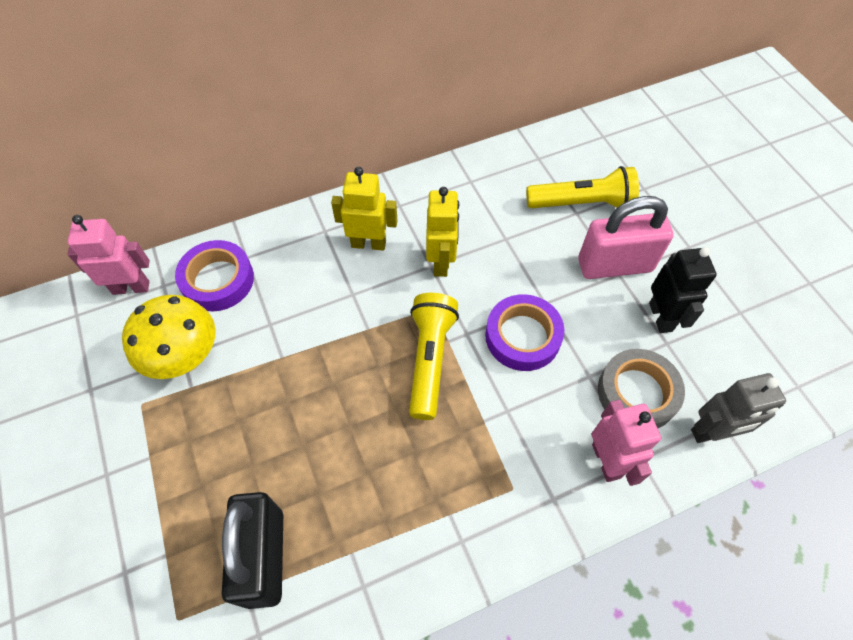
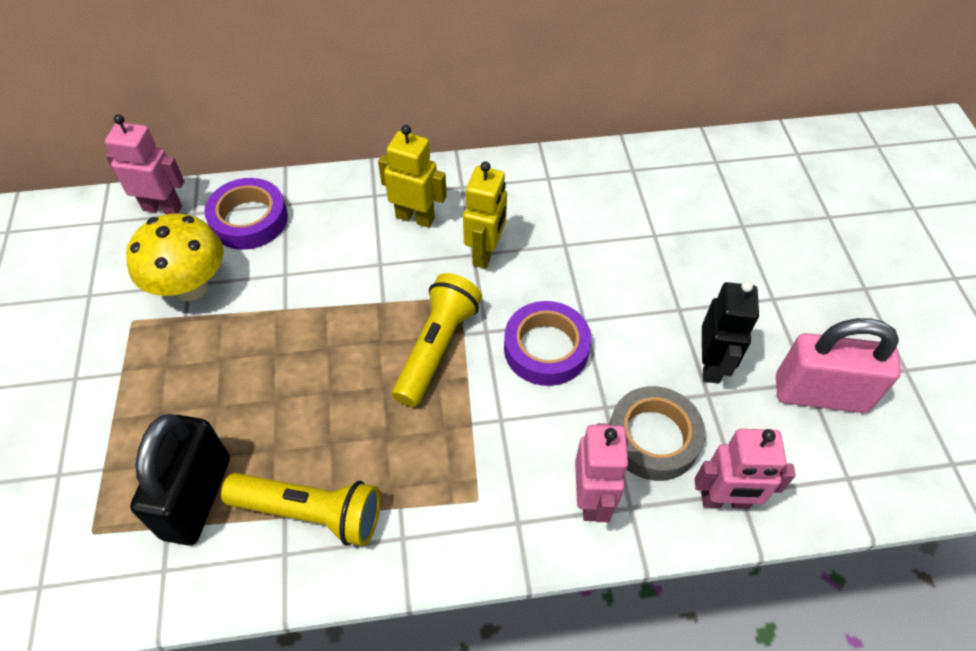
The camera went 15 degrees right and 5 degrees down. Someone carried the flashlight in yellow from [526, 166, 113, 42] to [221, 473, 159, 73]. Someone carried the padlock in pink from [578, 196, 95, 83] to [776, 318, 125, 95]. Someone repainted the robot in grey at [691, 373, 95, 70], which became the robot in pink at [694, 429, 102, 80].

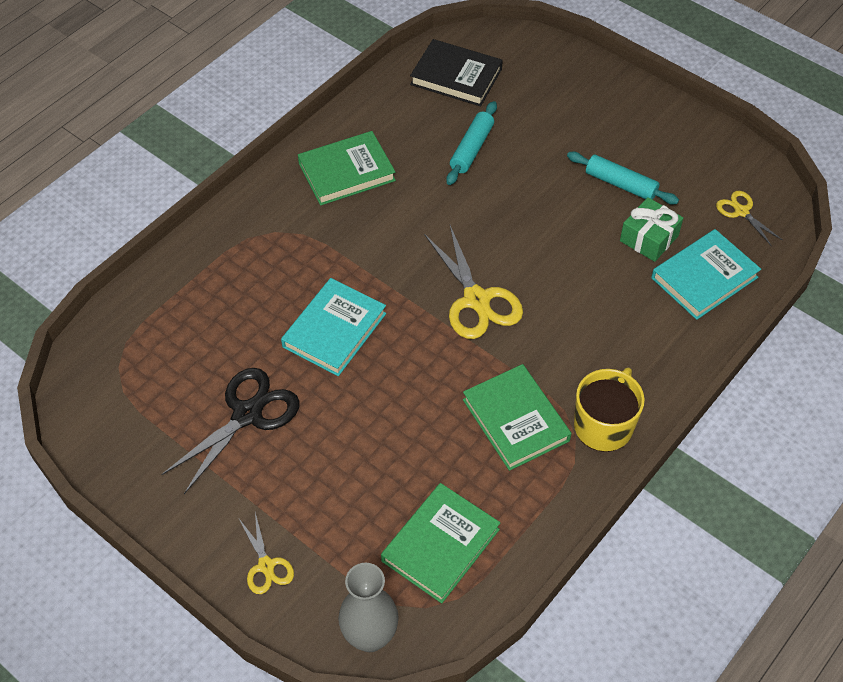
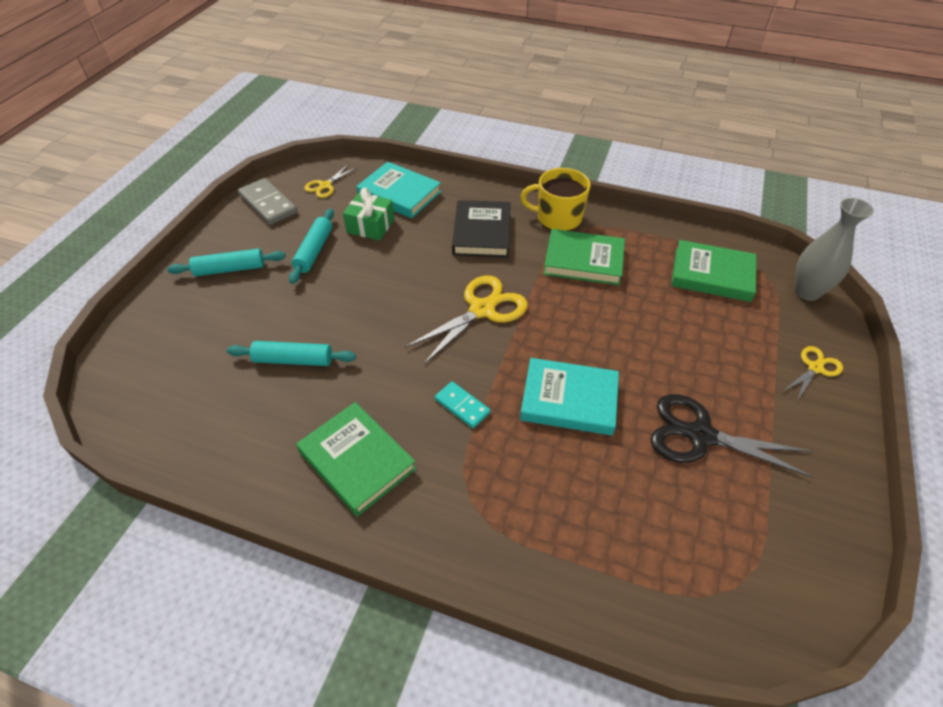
The camera went 110 degrees left and 5 degrees down. Someone carried the book in black from [410, 39, 93, 68] to [452, 200, 58, 58]. Someone rotated the book in green at [463, 364, 109, 107] by 60 degrees clockwise. Someone put down the domino in grey at [238, 178, 60, 47]. Someone put down the rolling pin in turquoise at [167, 249, 119, 27]. Someone put down the domino in turquoise at [435, 382, 55, 46].

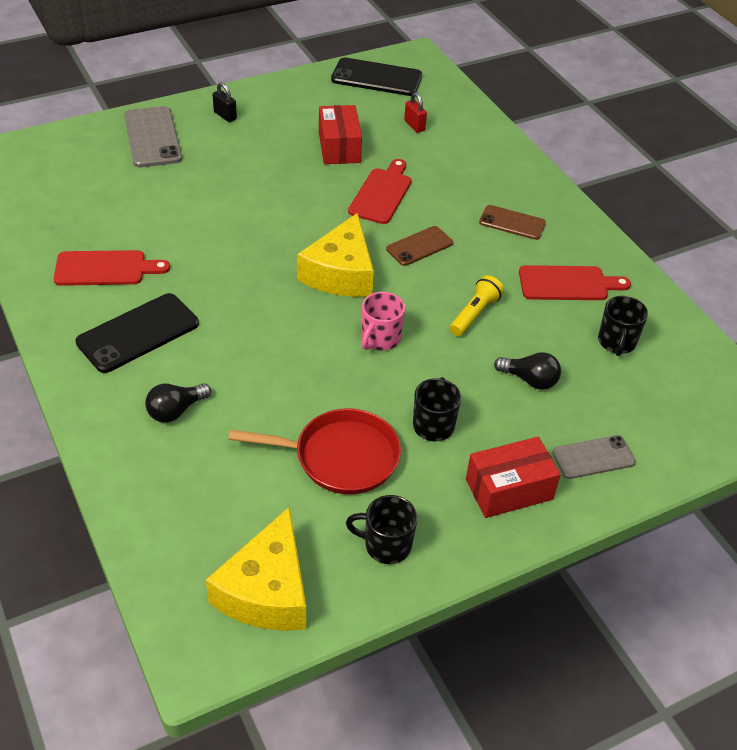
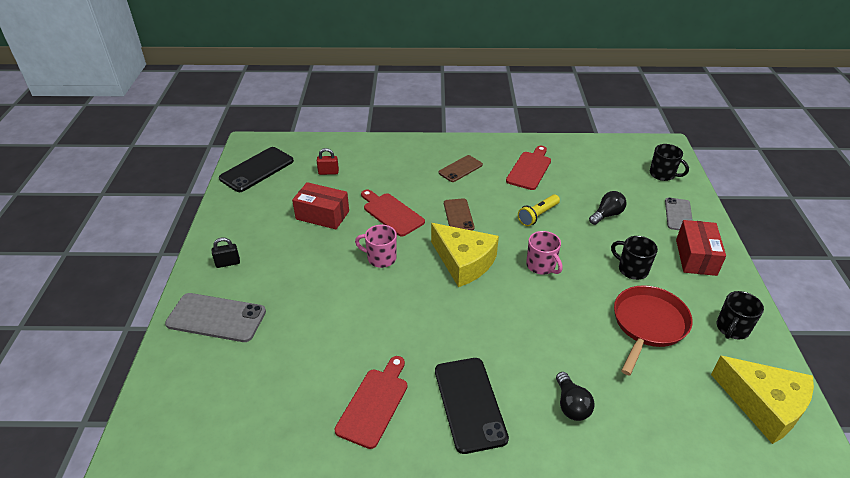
The camera went 60 degrees left and 5 degrees down. Someone rotated the flashlight in yellow at [450, 275, 54, 61] by 105 degrees counterclockwise. Someone carried the mug in black from [598, 296, 50, 60] to [650, 144, 39, 37]. Someone put down the mug in pink at [355, 225, 42, 43].

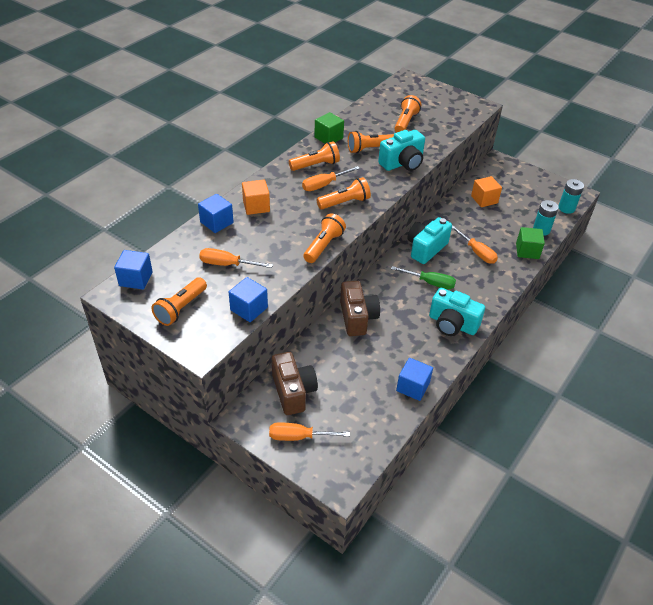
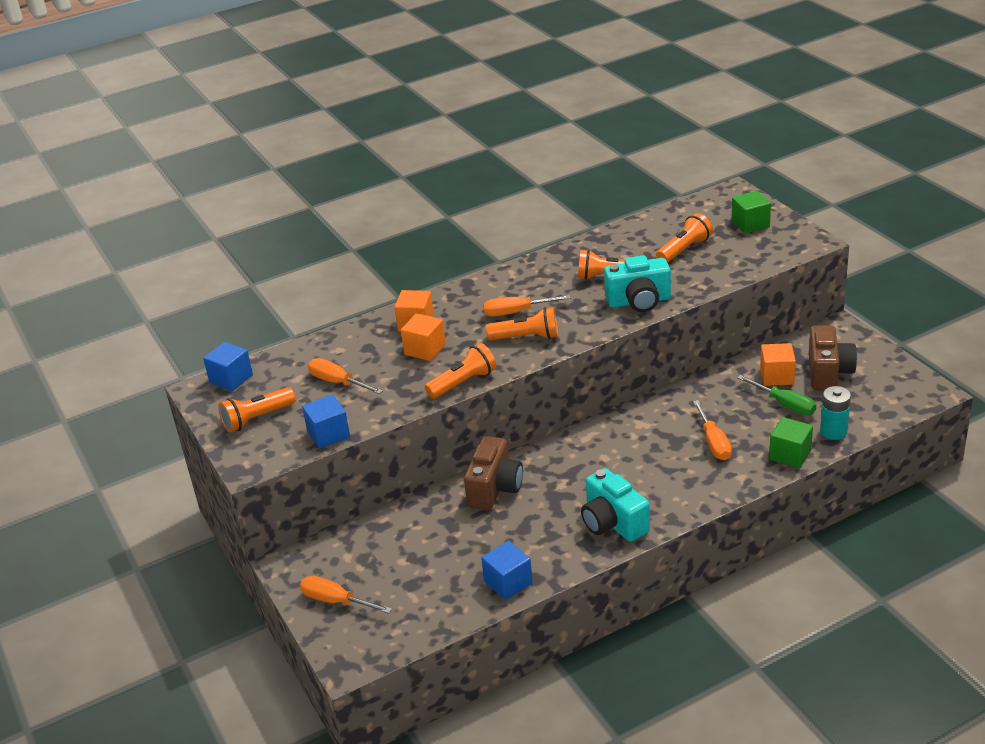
The camera went 30 degrees right and 10 degrees down. Someone carried the cube in green from [314, 112, 30, 32] to [732, 191, 39, 43]. Someone took away the flashlight in orange at [289, 141, 51, 30]. Someone took away the battery in turquoise at [558, 179, 26, 35]. Someone took away the cube in blue at [198, 194, 36, 39]. Someone took away the camera in turquoise at [407, 217, 45, 47]. Someone carried the screwdriver in green from [391, 266, 65, 23] to [737, 375, 79, 40]. Someone carried the camera in brown from [272, 352, 46, 63] to [809, 325, 48, 65]. Someone put down the cube in orange at [401, 313, 45, 48].

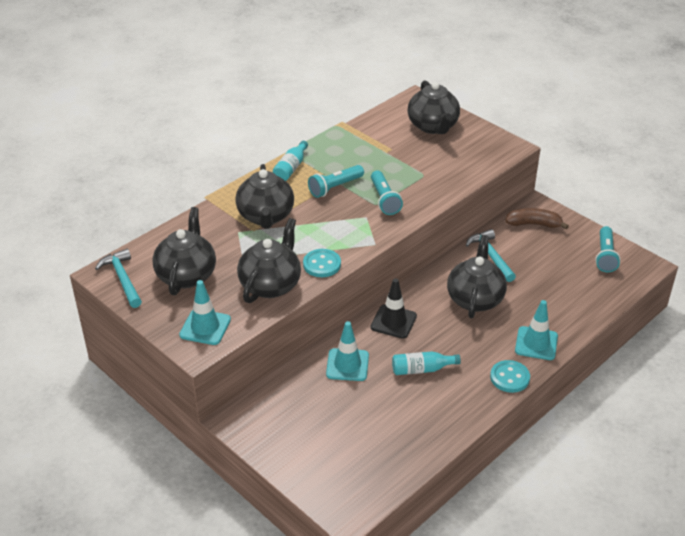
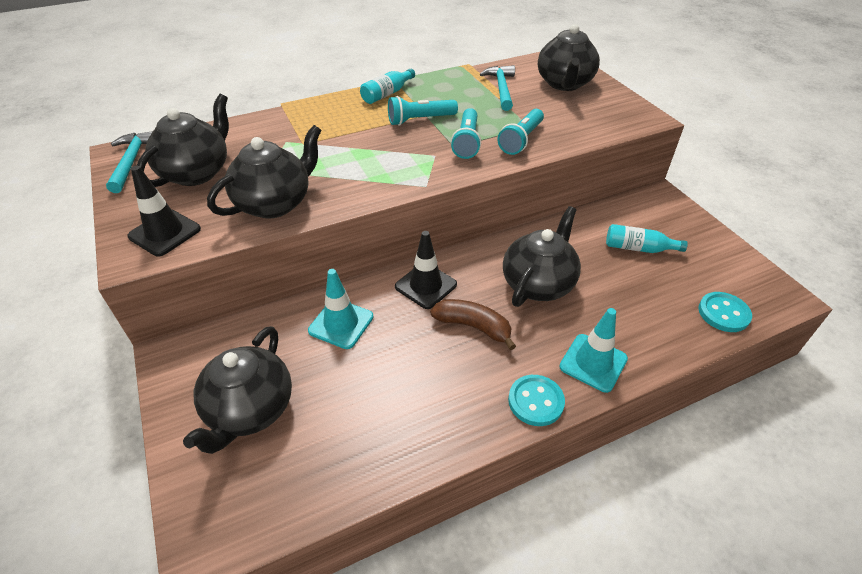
The camera went 20 degrees right and 5 degrees up. Someone carried the teapot in black from [235, 164, 59, 65] to [183, 326, 109, 128]. Someone carried the banana in brown from [505, 208, 64, 21] to [430, 299, 86, 51]. Someone carried the flashlight in turquoise from [595, 226, 26, 46] to [498, 109, 46, 46]. Someone carried the hammer in turquoise from [466, 229, 50, 53] to [480, 65, 35, 46]. Someone carried the button in turquoise from [303, 249, 38, 28] to [698, 292, 54, 40]. Someone repainted the traffic cone in turquoise at [179, 280, 52, 65], which became the traffic cone in black at [127, 166, 74, 90]. Someone carried the bottle in turquoise from [392, 351, 69, 24] to [606, 224, 82, 29].

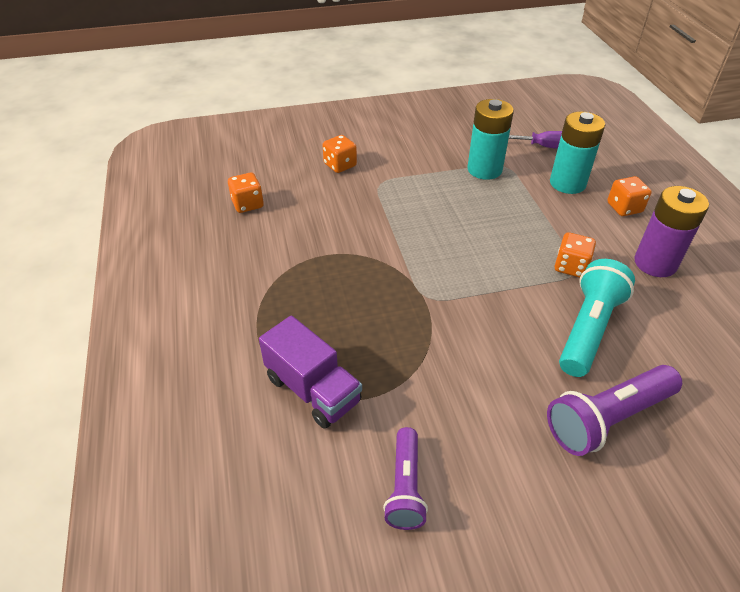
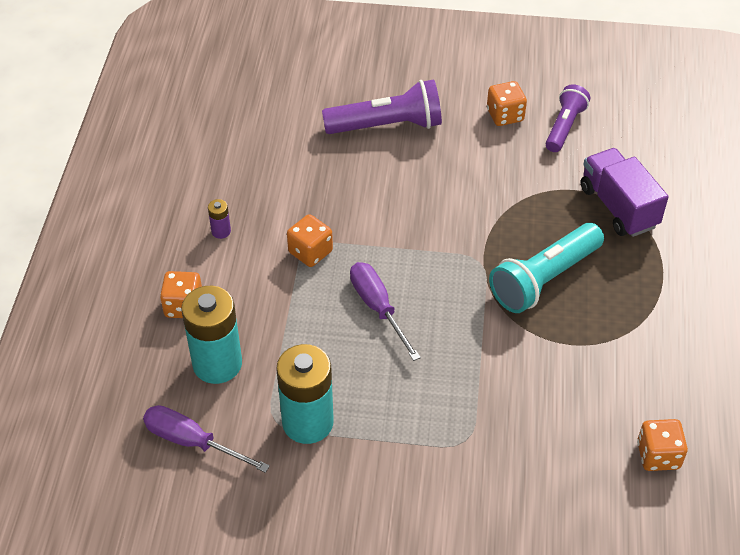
The camera went 160 degrees left and 5 degrees up. Someone carried the dice in orange from [323, 135, 34, 38] to [487, 81, 40, 45]. Someone scaled the battery in purple at [634, 186, 75, 91] by 0.43. Someone carried the flashlight in turquoise from [559, 259, 76, 118] to [489, 223, 115, 90]. Someone put down the screwdriver in purple at [350, 262, 71, 99].

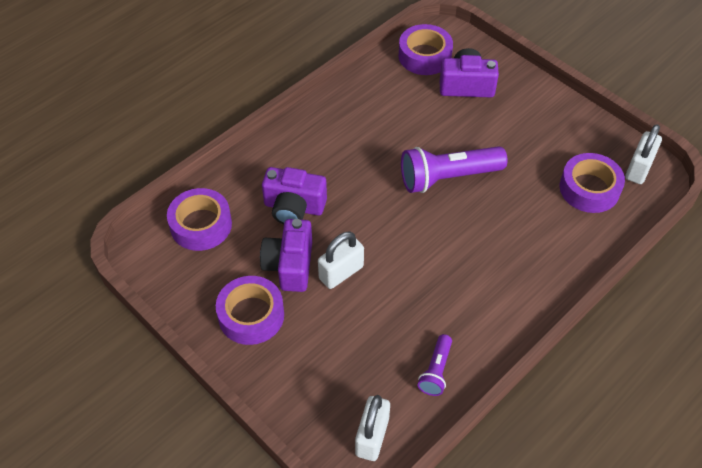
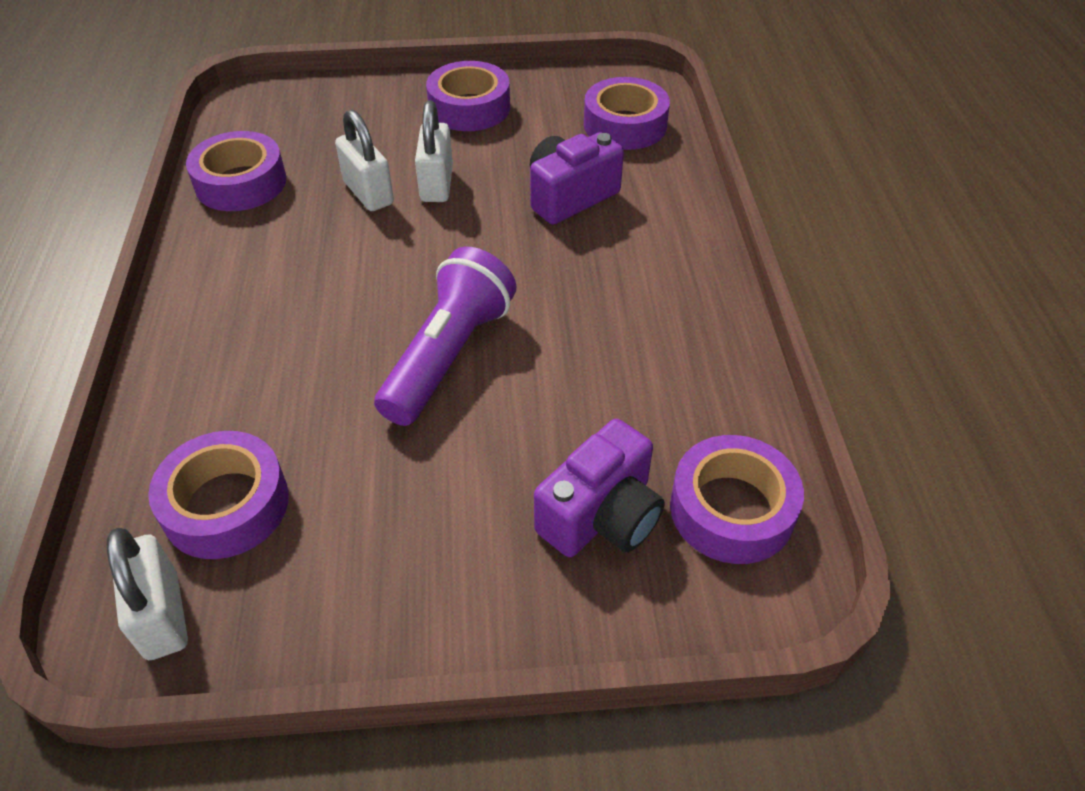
The camera went 130 degrees right and 5 degrees down. Someone took away the camera in purple at [260, 219, 52, 73]. Someone swapped the flashlight in purple at [418, 334, 34, 62] for the tape in purple at [186, 131, 100, 80]. Someone carried the padlock in white from [355, 395, 35, 66] to [335, 109, 59, 102].

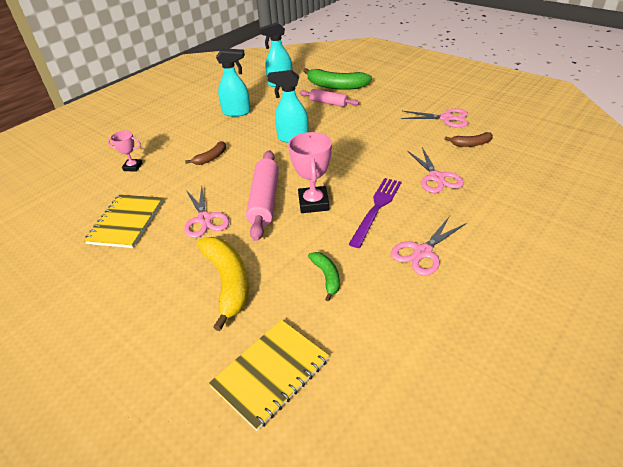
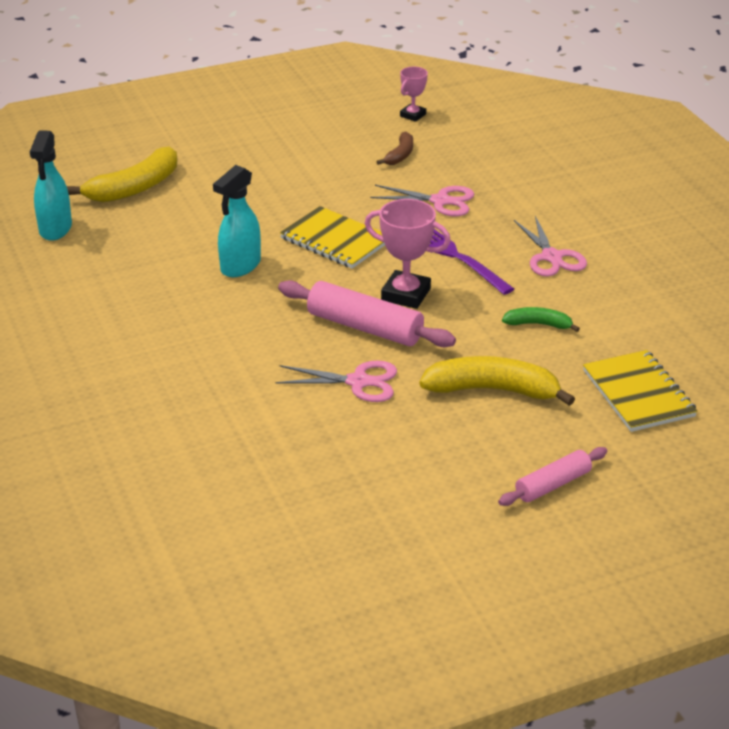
The camera went 65 degrees left and 5 degrees down. Someone took away the spray bottle in turquoise at [216, 48, 35, 69]. Someone repainted the banana in green at [303, 68, 69, 22], which became the banana in yellow at [67, 146, 110, 56]. Someone carried the rolling pin in pink from [300, 89, 59, 18] to [498, 447, 109, 59]. Someone took away the scissors in pink at [401, 108, 67, 20]. Someone carried the trophy in pink from [107, 130, 36, 42] to [400, 67, 28, 55]. Someone took away the banana in brown at [185, 141, 41, 24]. Someone carried the notebook in yellow from [84, 194, 79, 54] to [280, 206, 105, 63].

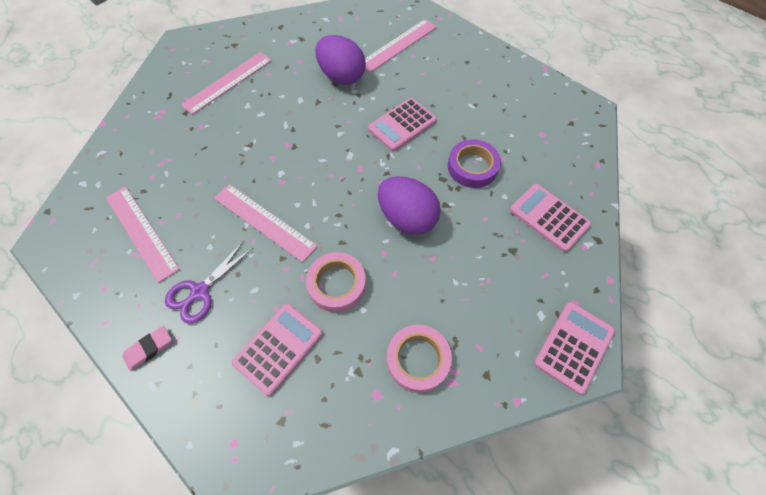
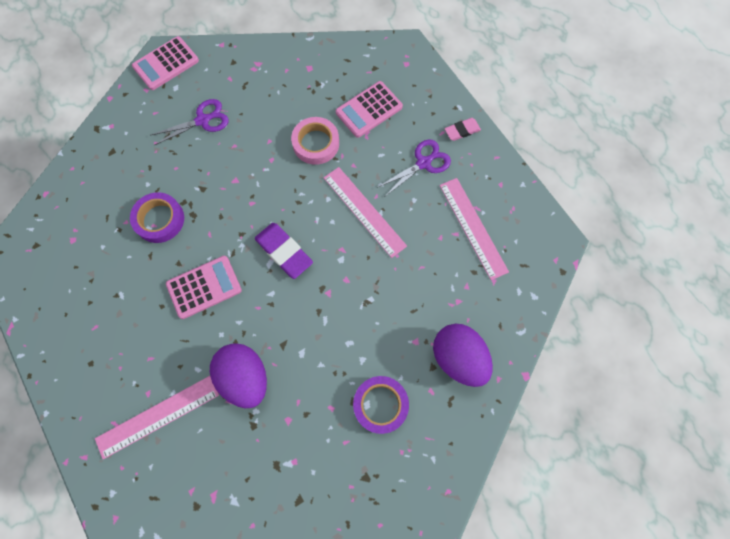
The camera went 165 degrees left and 10 degrees up. Someone swapped the ruler in pink at [181, 52, 91, 63] for the tape in purple at [353, 376, 56, 58]. Someone carried the egg in purple from [378, 176, 63, 59] to [433, 324, 60, 63]. Someone took away the calculator in pink at [510, 184, 81, 68]. Someone took away the tape in pink at [387, 325, 65, 68]. Someone put down the scissors in purple at [151, 99, 78, 46]. Someone put down the eraser in purple at [255, 223, 58, 56].

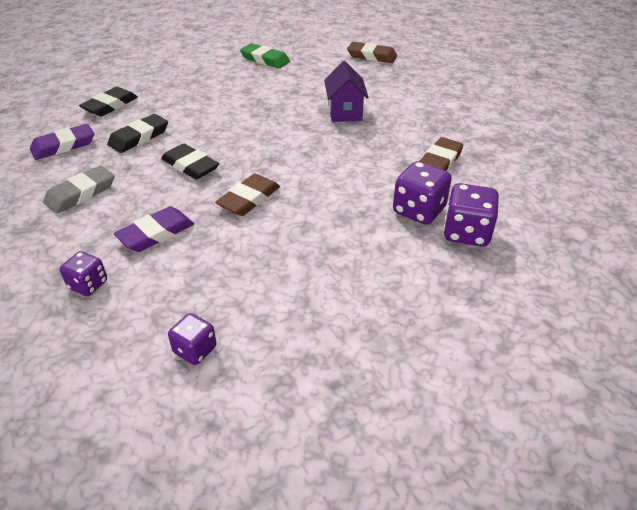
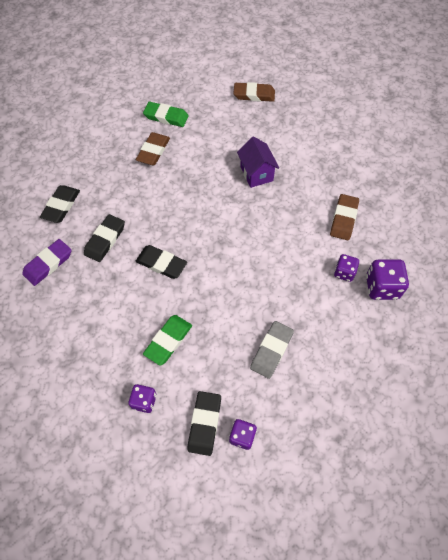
The camera went 15 degrees left and 20 degrees up. Someone scaled the dice in purple at [393, 161, 59, 64] by 0.62. Someone carried the eraser in grey from [43, 166, 71, 48] to [250, 321, 44, 58]. Someone carried the eraser in brown from [215, 174, 65, 42] to [136, 132, 34, 33]. Someone repainted the eraser in purple at [114, 206, 80, 46], which became the eraser in green at [143, 315, 49, 51]. Someone put down the eraser in black at [187, 391, 34, 65].

